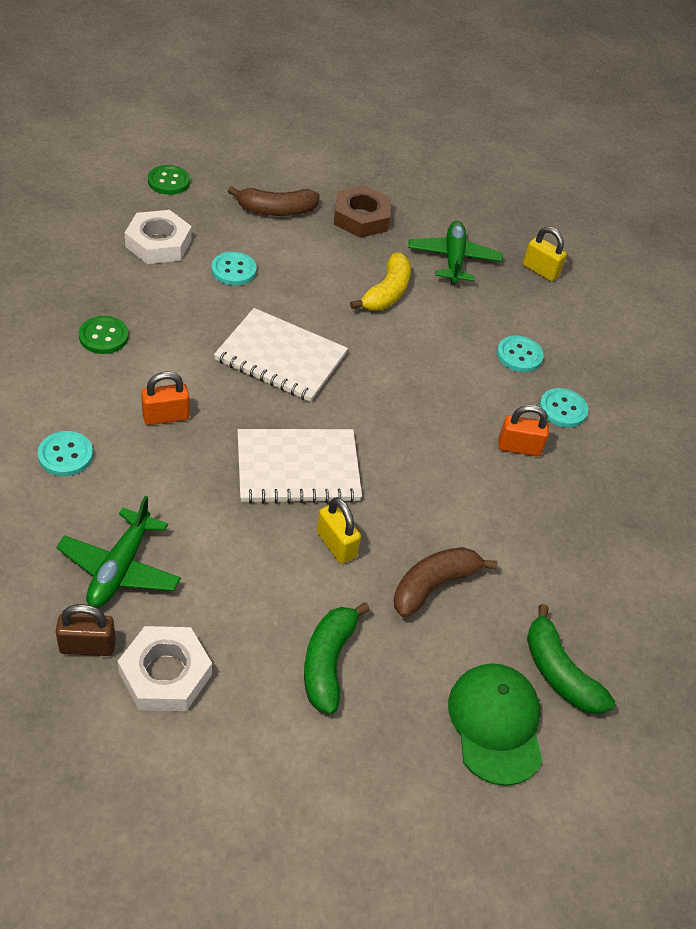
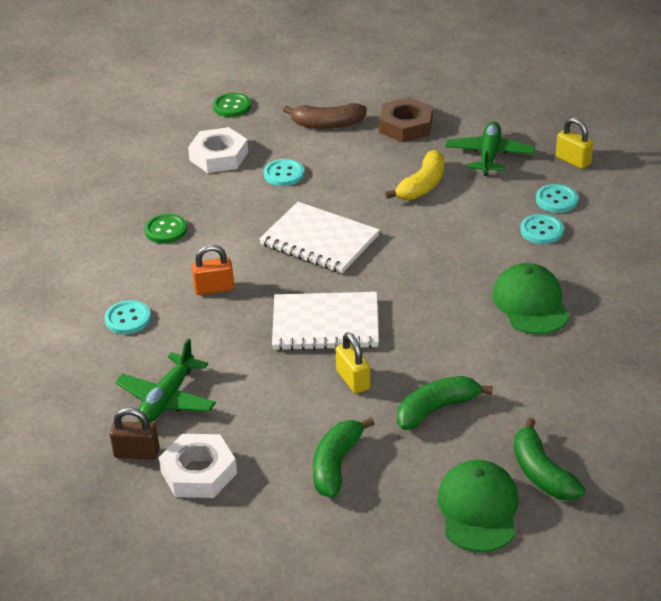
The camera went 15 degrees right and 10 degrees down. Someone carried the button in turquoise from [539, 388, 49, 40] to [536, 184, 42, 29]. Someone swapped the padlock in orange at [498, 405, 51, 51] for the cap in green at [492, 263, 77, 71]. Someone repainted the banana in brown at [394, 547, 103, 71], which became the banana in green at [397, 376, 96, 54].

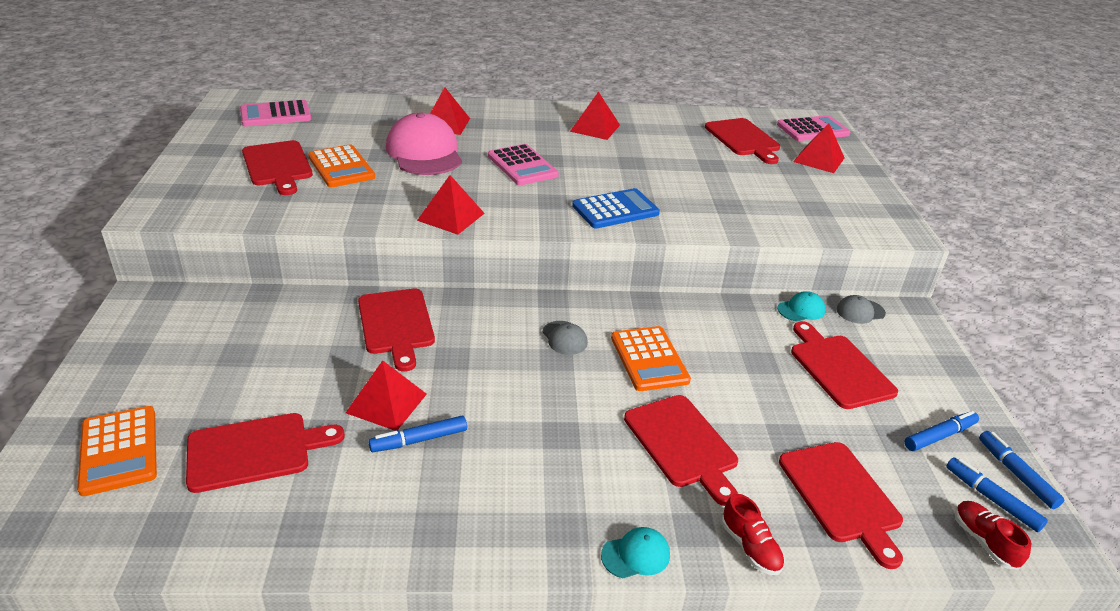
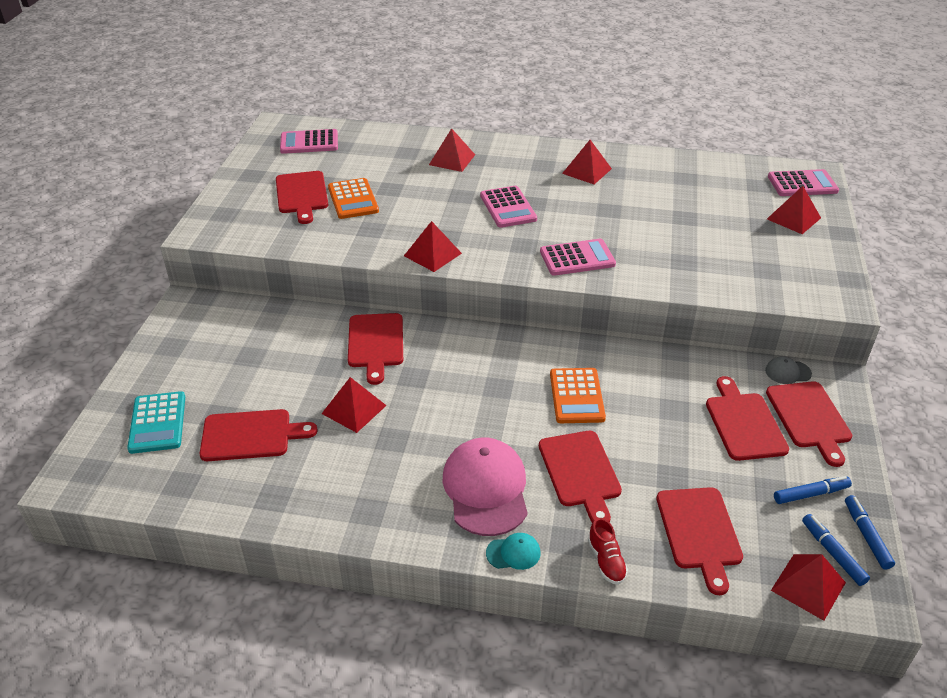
The camera went 15 degrees right and 5 degrees up. Someone carried the cap in pink from [386, 113, 76, 62] to [443, 438, 85, 98]. Someone carried the cutting board in red from [705, 118, 75, 46] to [766, 381, 86, 86]. Someone repainted the calculator in blue at [572, 188, 88, 40], which became the calculator in pink at [540, 239, 76, 37]. Someone took away the cap in turquoise at [778, 291, 47, 31]. Someone took away the cap in grey at [542, 321, 46, 34]. Someone repainted the calculator in orange at [77, 406, 80, 90], which became the calculator in turquoise at [127, 391, 58, 63]. Someone took away the marker in blue at [368, 416, 99, 36]. Someone swapped the shoe in red at [955, 501, 76, 69] for the pyramid in red at [771, 554, 75, 67].

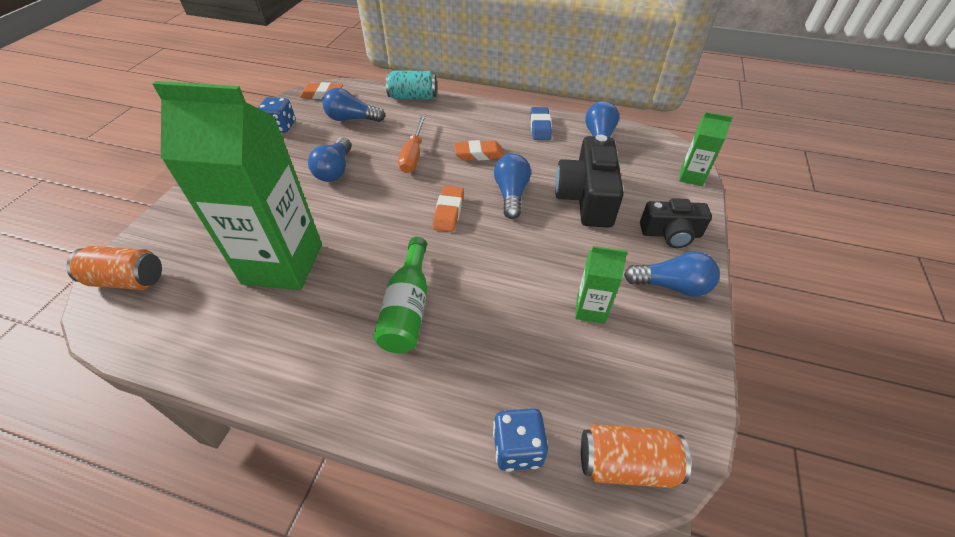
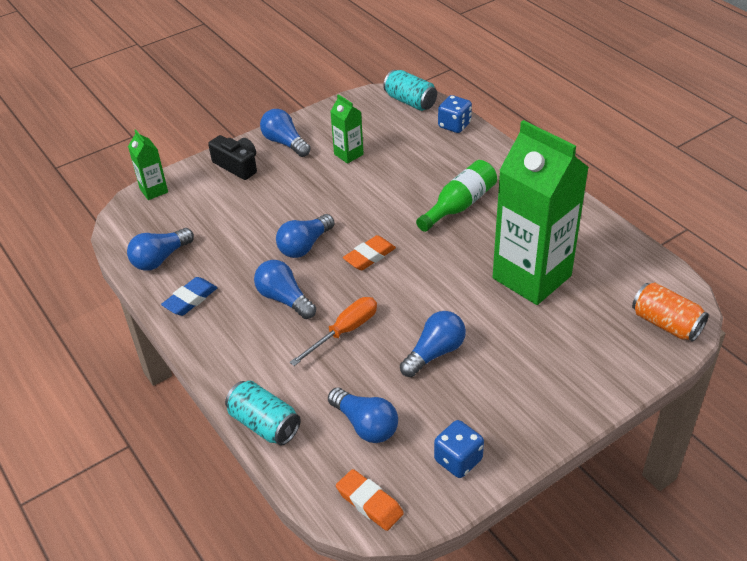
The camera went 140 degrees left and 5 degrees down. Someone took away the camera in black at [555, 135, 69, 93]. Someone swapped the eraser in orange at [454, 140, 50, 21] for the light bulb in blue at [254, 260, 62, 59]. Someone repainted the can in orange at [581, 424, 110, 64], which became the can in turquoise at [383, 70, 54, 41].

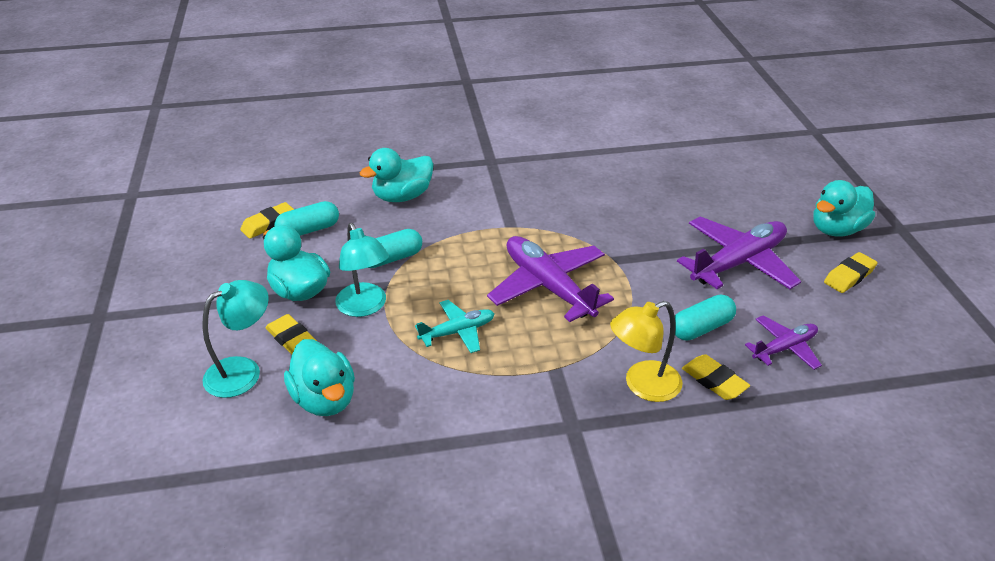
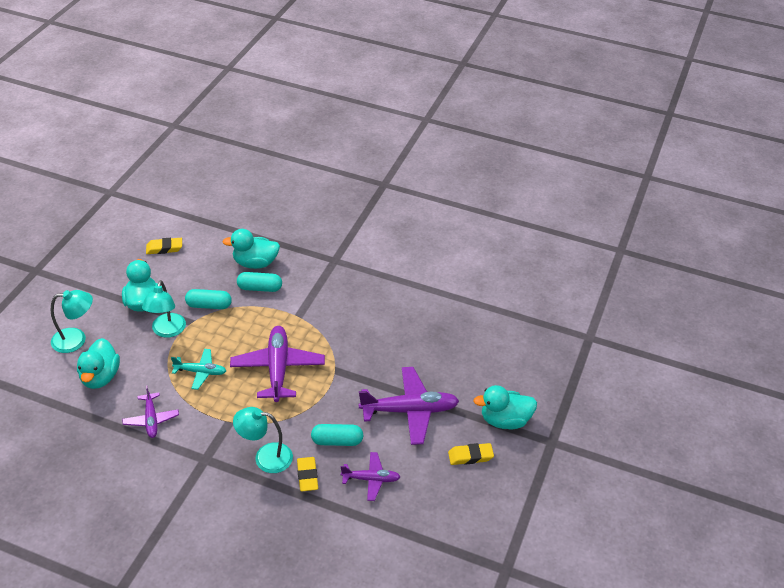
The camera went 30 degrees right and 5 degrees up. Someone carried the capsule in turquoise from [274, 201, 65, 35] to [237, 272, 45, 20]. Someone repainted the lamp in yellow at [610, 301, 72, 101], which became the lamp in turquoise at [233, 407, 60, 66]. Someone took away the eraser in yellow at [266, 314, 51, 40]. Someone put down the plane in purple at [122, 385, 57, 53].

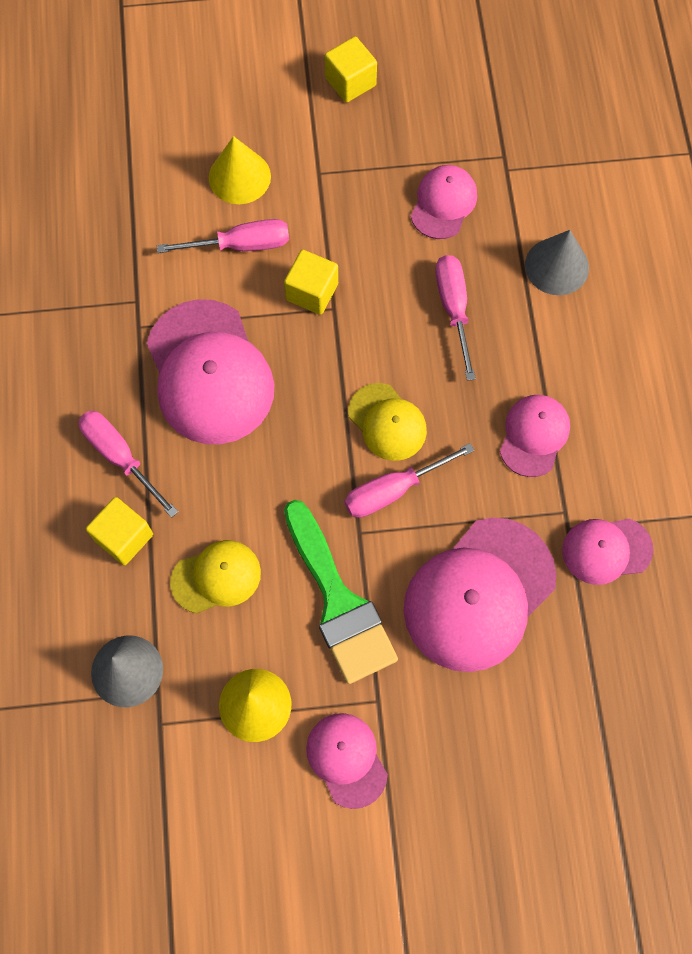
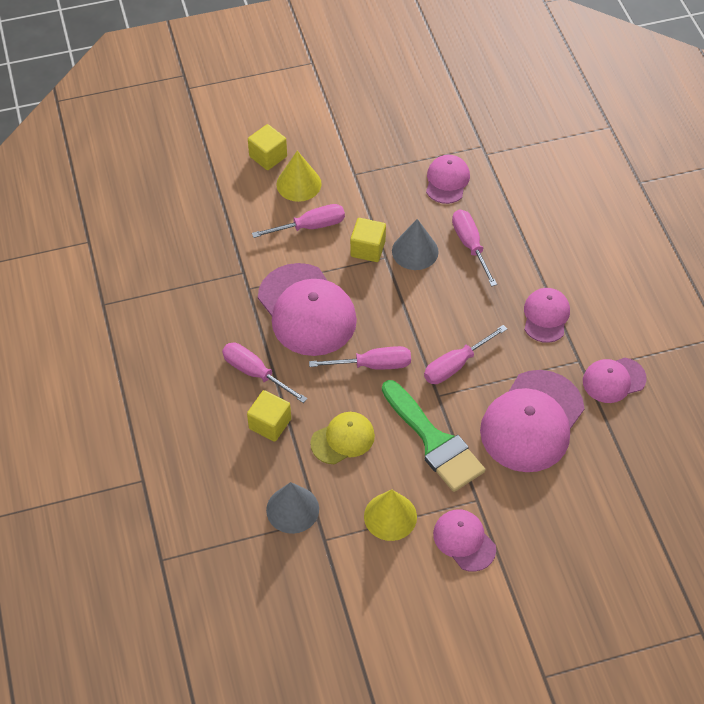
The camera went 10 degrees left and 15 degrees down. Someone carried the cube in yellow from [325, 36, 52, 67] to [248, 124, 39, 46]. Someone carried the cone in grey from [525, 230, 64, 65] to [392, 219, 47, 51]. Someone took away the cap in yellow at [348, 383, 79, 78]. Someone put down the screwdriver in pink at [309, 346, 102, 24].

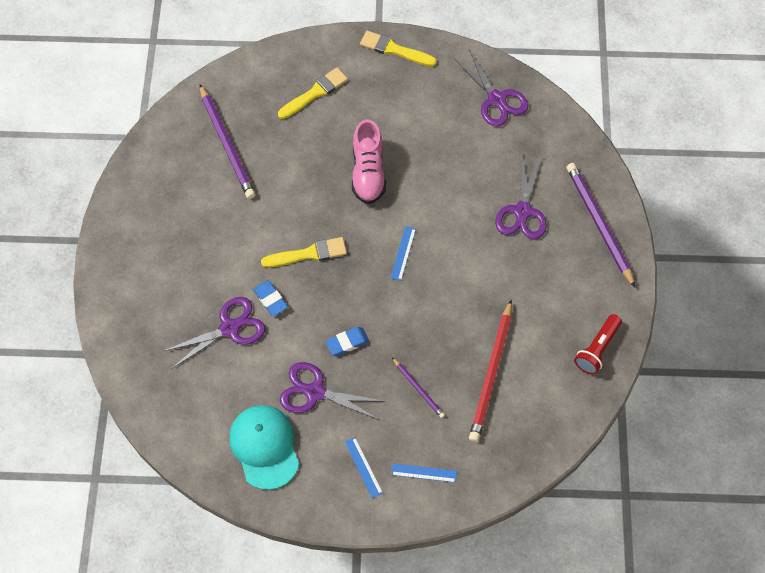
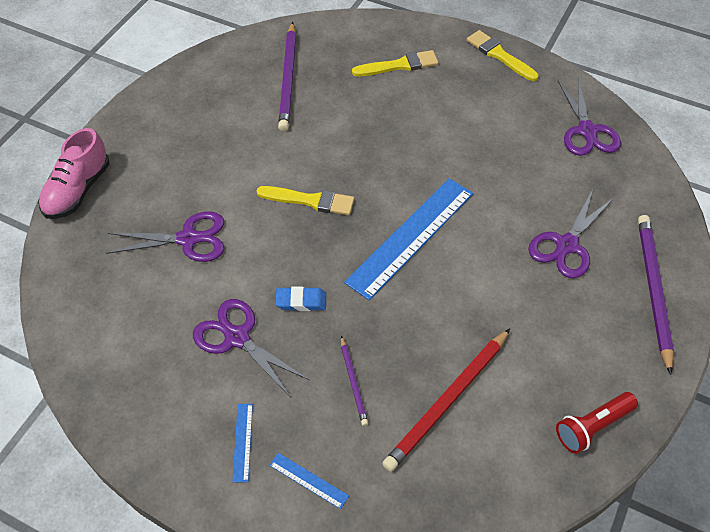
The camera went 25 degrees right and 10 degrees down. Someone carried the shoe in pink from [352, 119, 34, 85] to [38, 128, 71, 91]. Someone scaled the ruler in blue at [391, 226, 25, 55] by 2.41. Someone took away the eraser in blue at [253, 280, 35, 36]. Someone took away the cap in turquoise at [229, 405, 70, 85].

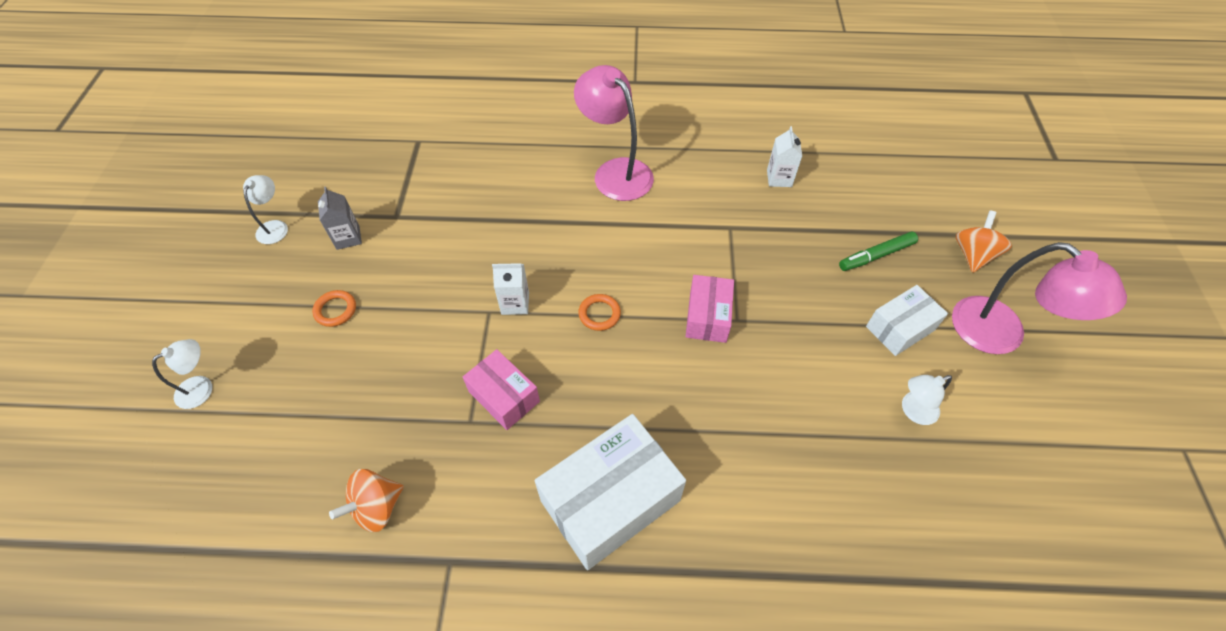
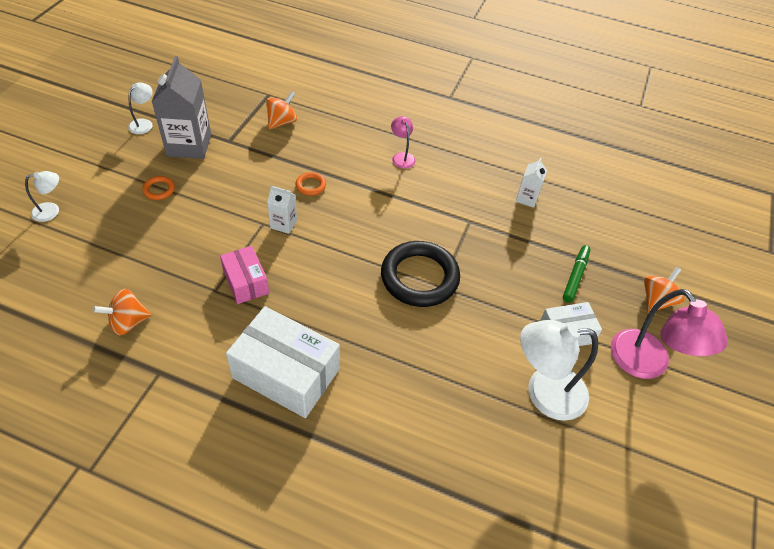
The camera went 15 degrees right and 5 degrees down. Someone scaled the lamp in pink at [574, 65, 80, 136] by 0.50. Someone scaled the carton in grey at [318, 186, 44, 64] by 1.98. Someone rotated the marker in green at [839, 232, 79, 39] by 120 degrees clockwise. Someone swapped the box in pink at [685, 275, 49, 68] for the ring in black at [381, 241, 79, 66]. Someone carried the ring in orange from [578, 294, 43, 37] to [295, 172, 31, 24]. Someone scaled the lamp in white at [902, 375, 50, 50] by 2.00. Someone rotated the box in white at [535, 414, 151, 156] by 45 degrees clockwise. Someone put down the spinning top in orange at [266, 91, 31, 38].

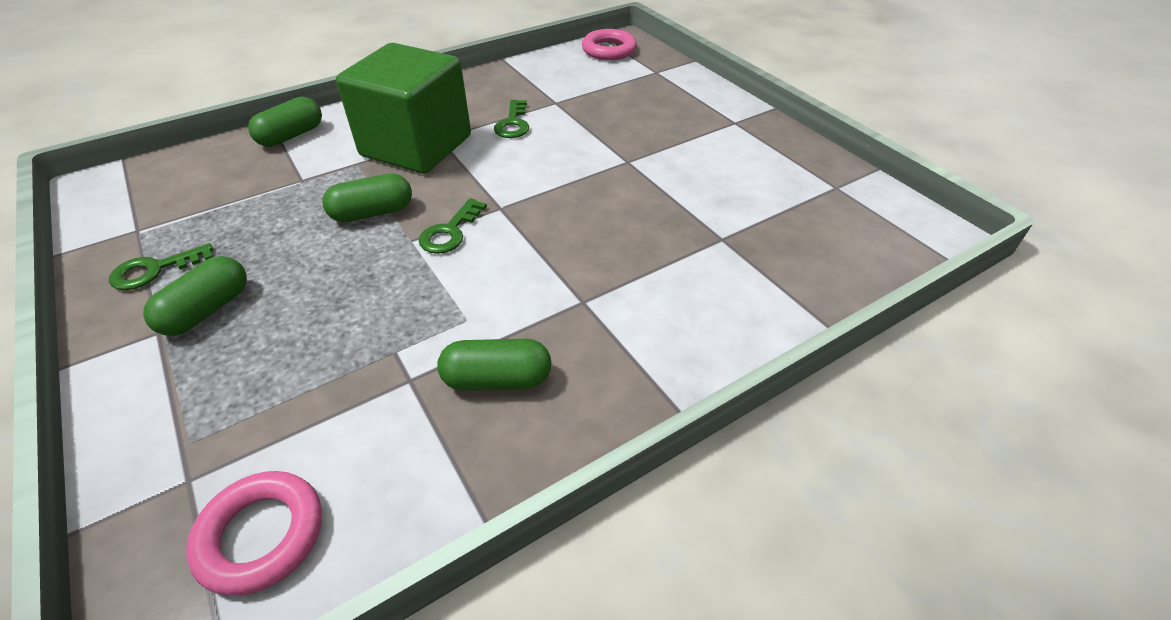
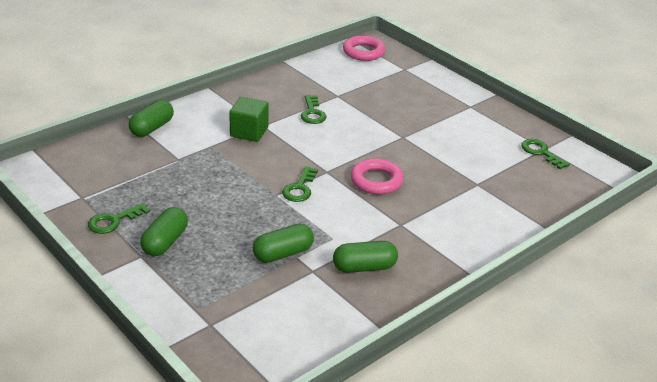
The camera went 10 degrees left and 10 degrees down. Someone scaled the cube in green at [336, 43, 135, 131] by 0.51. Someone carried the capsule in green from [322, 173, 90, 50] to [253, 224, 61, 39]. Someone carried the ring in pink from [186, 471, 136, 125] to [351, 158, 53, 36]. Someone put down the key in green at [521, 139, 49, 30].

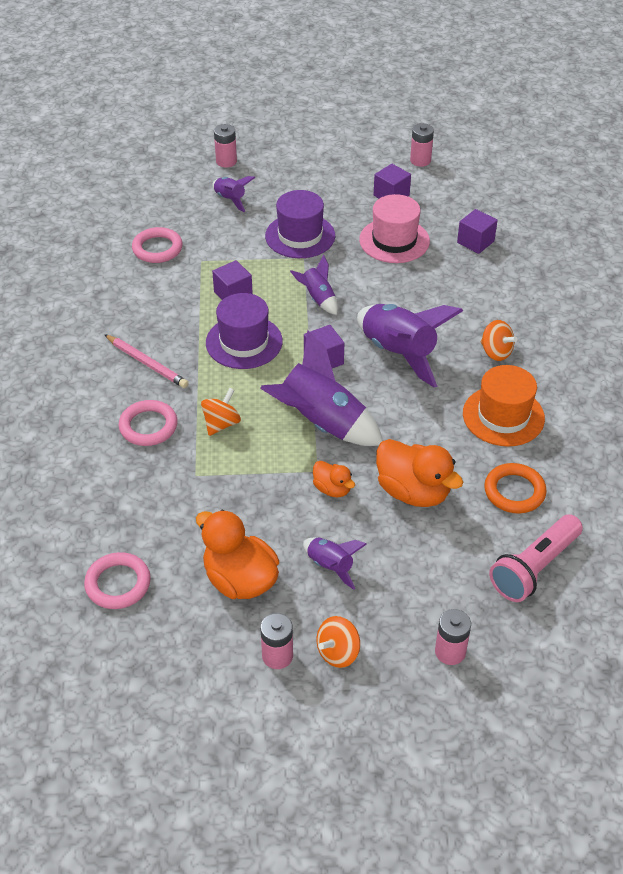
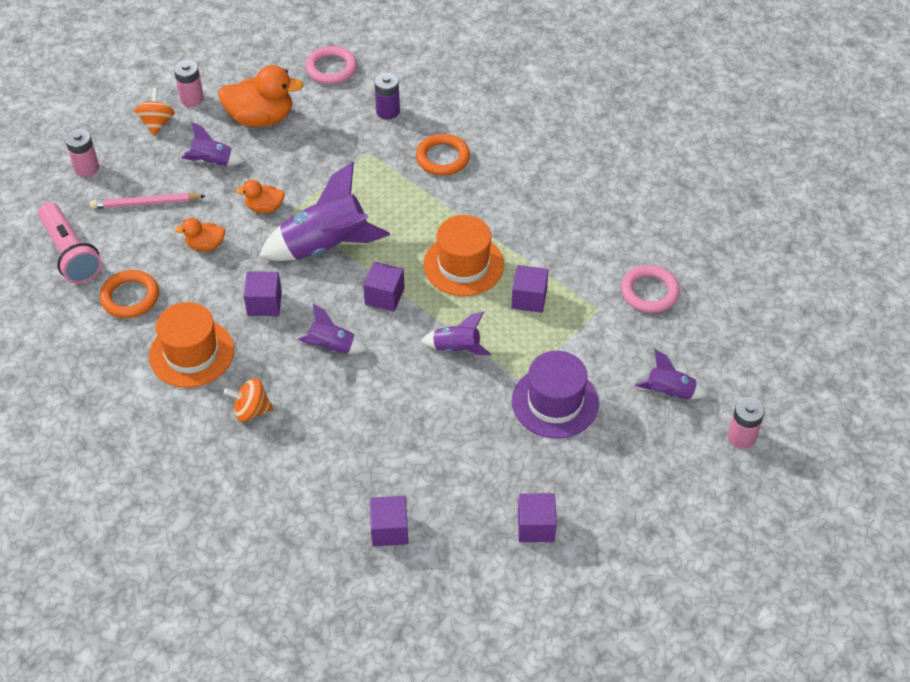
The camera went 135 degrees right and 5 degrees up. Someone took away the battery in pink at [410, 123, 24, 44]. Someone took away the hat in pink at [359, 194, 71, 69]. Someone repainted the hat in purple at [206, 293, 77, 76], which became the hat in orange at [423, 215, 81, 81]. Someone scaled the rocket in purple at [357, 304, 106, 84] by 0.51. Someone carried the pencil in pink from [104, 334, 85, 54] to [90, 193, 115, 16]. Someone took away the spinning top in orange at [201, 388, 40, 48]. Someone repainted the ring in pink at [119, 400, 59, 46], which became the ring in orange at [416, 134, 54, 42]. Someone scaled the duck in orange at [376, 439, 88, 68] by 0.53. Someone rotated the flashlight in pink at [489, 514, 94, 88] by 150 degrees clockwise. Someone put down the battery in purple at [374, 72, 26, 47]. Someone put down the cube in purple at [244, 272, 38, 44].

